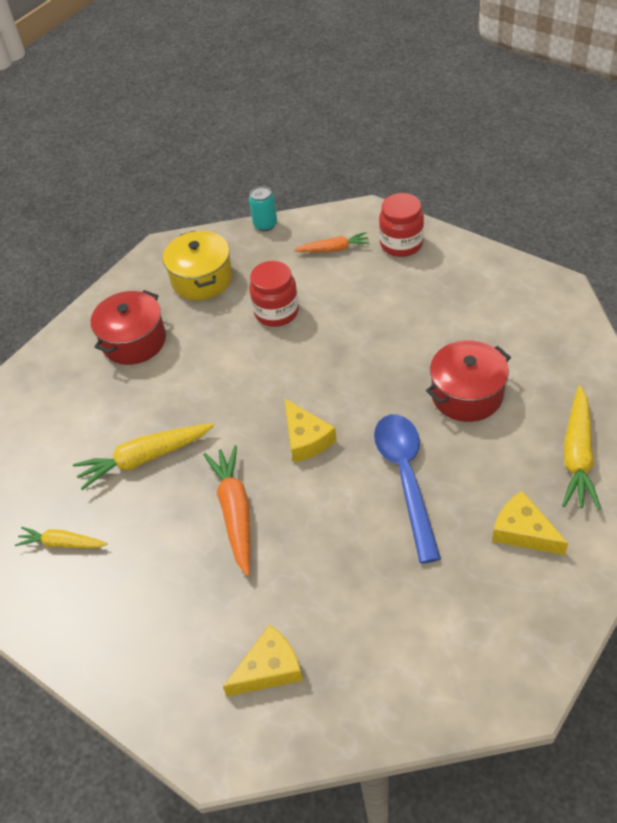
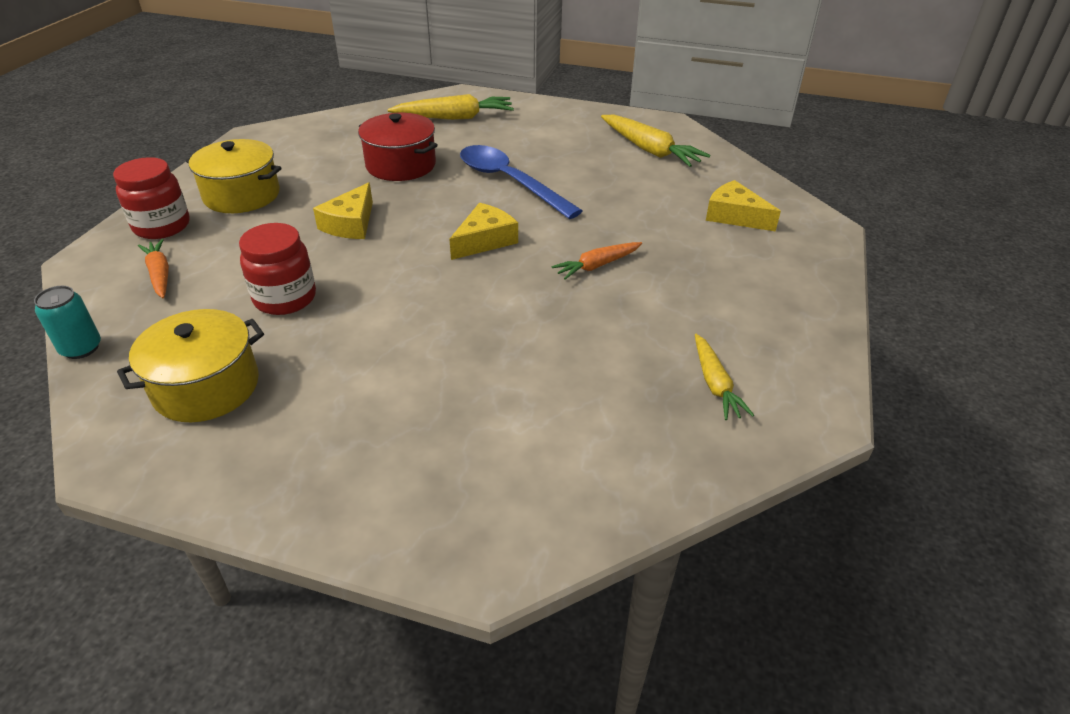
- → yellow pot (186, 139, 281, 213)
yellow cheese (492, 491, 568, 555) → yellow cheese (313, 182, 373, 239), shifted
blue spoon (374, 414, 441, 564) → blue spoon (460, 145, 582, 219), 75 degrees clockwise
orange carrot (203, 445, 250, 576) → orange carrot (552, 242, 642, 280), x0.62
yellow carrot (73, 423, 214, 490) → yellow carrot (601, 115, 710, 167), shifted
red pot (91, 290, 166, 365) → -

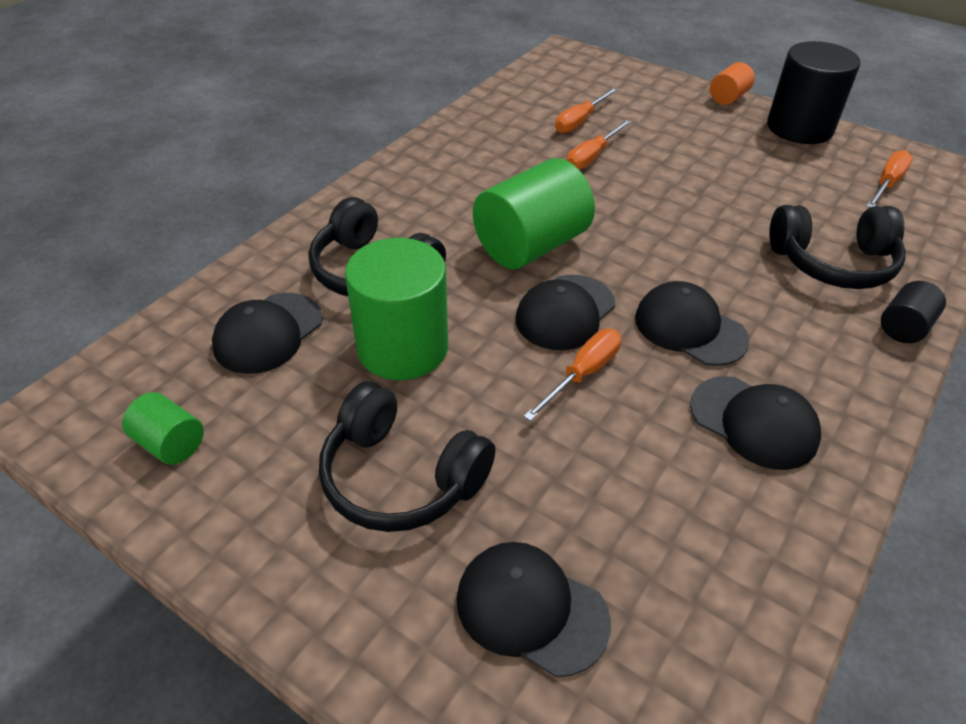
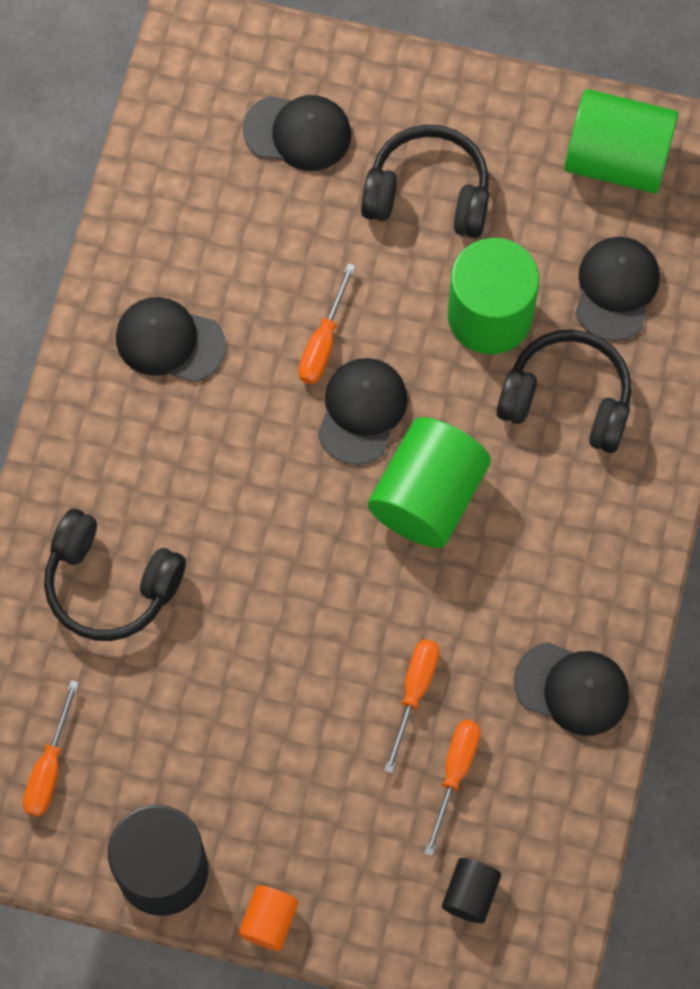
black headphones (769, 205, 906, 289) → black headphones (44, 509, 186, 641), 135 degrees counterclockwise
black cylinder (881, 281, 946, 343) → black cylinder (442, 858, 501, 923), shifted
black cap (635, 281, 749, 366) → black cap (514, 642, 629, 736), shifted
green cylinder (122, 392, 204, 465) → green cylinder (564, 89, 678, 194), x2.02

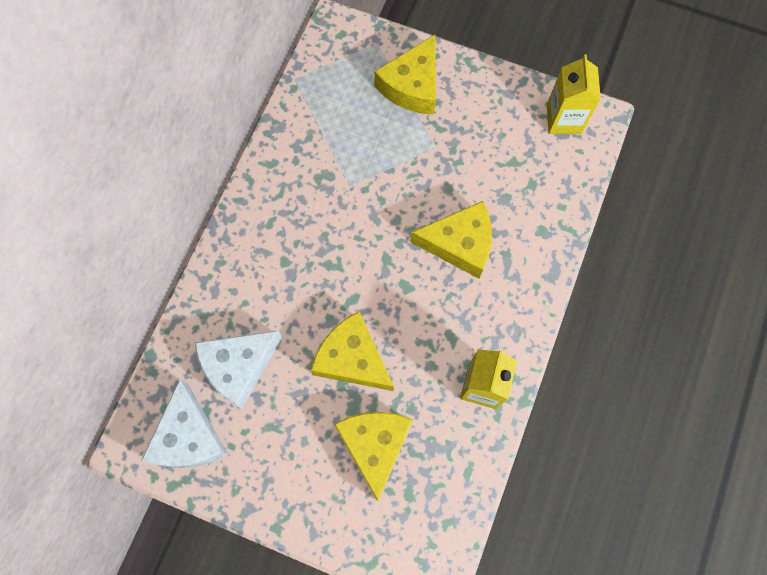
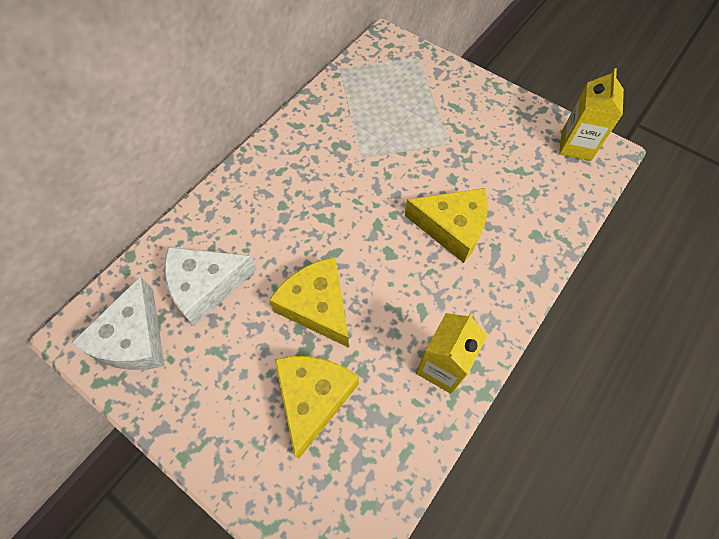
yellow cheese (374, 35, 436, 115) → -

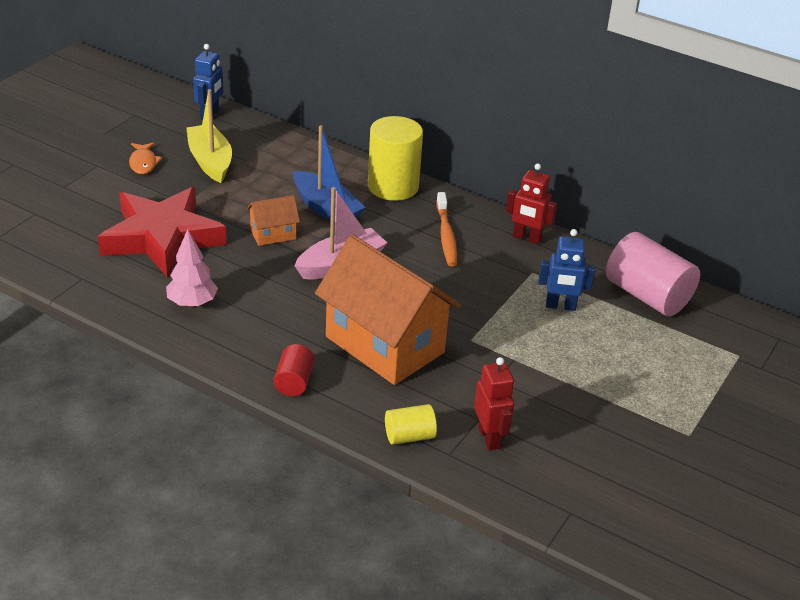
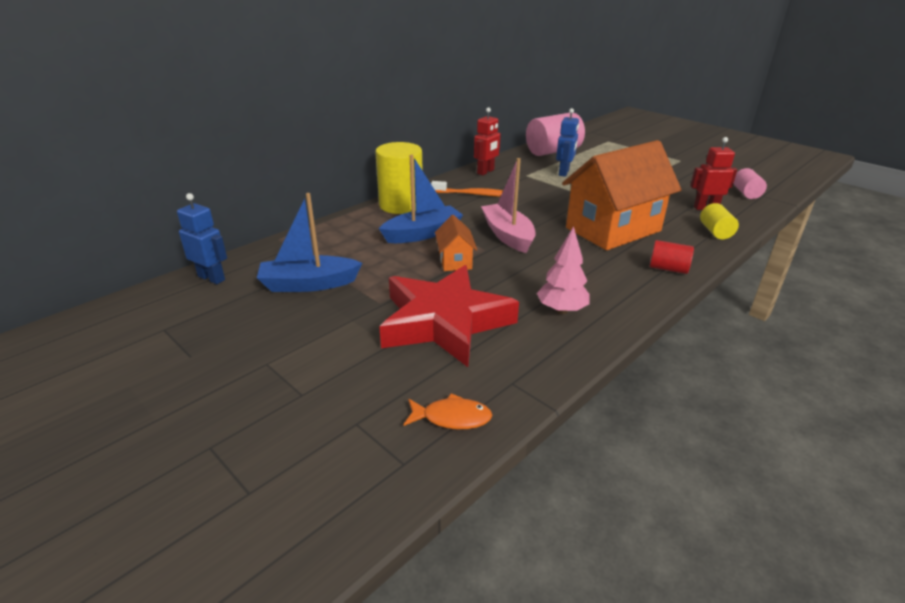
yellow boat (186, 89, 232, 183) → blue boat (257, 193, 362, 292)
orange fish (129, 142, 162, 174) → orange fish (404, 393, 492, 429), shifted
- → pink cylinder (733, 168, 767, 199)

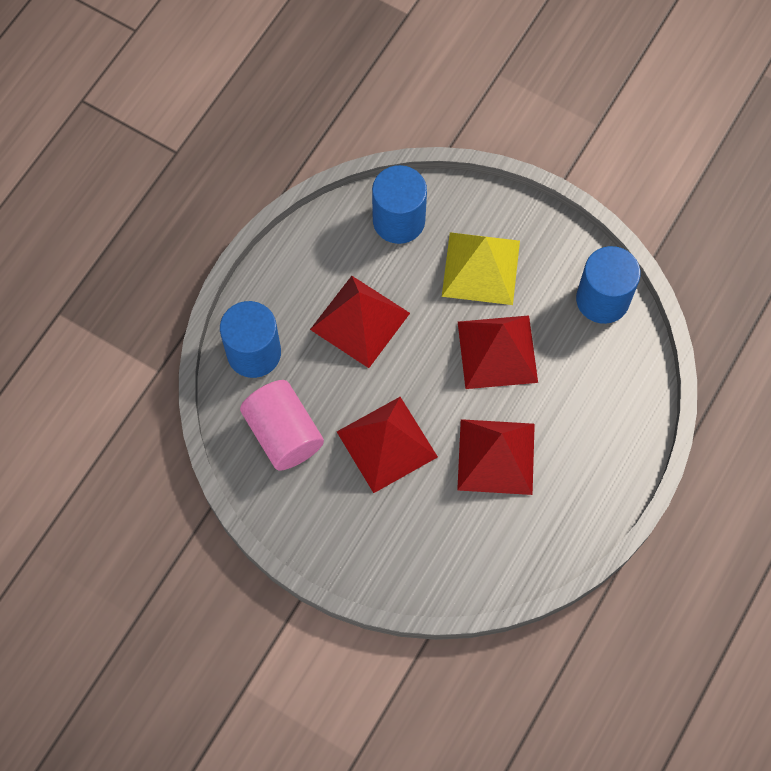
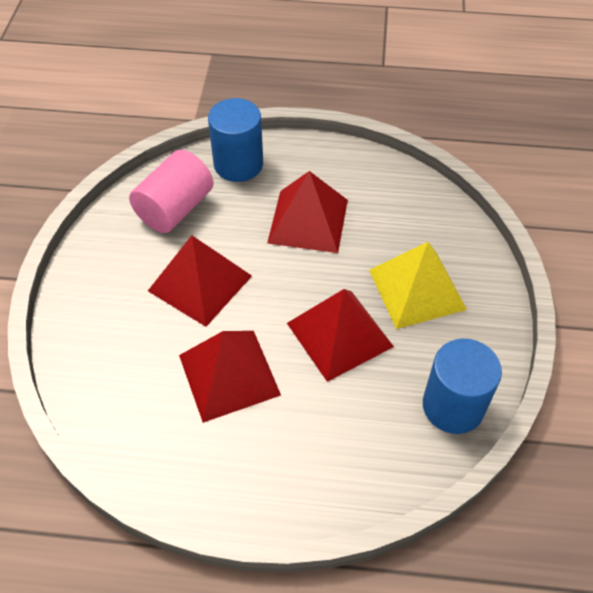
blue cylinder (372, 165, 427, 244) → -

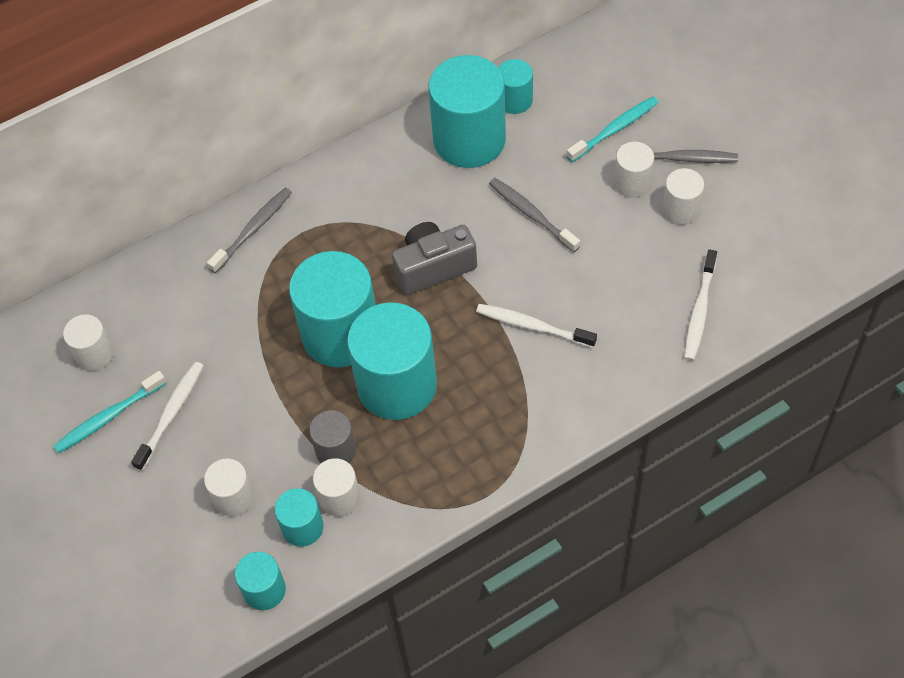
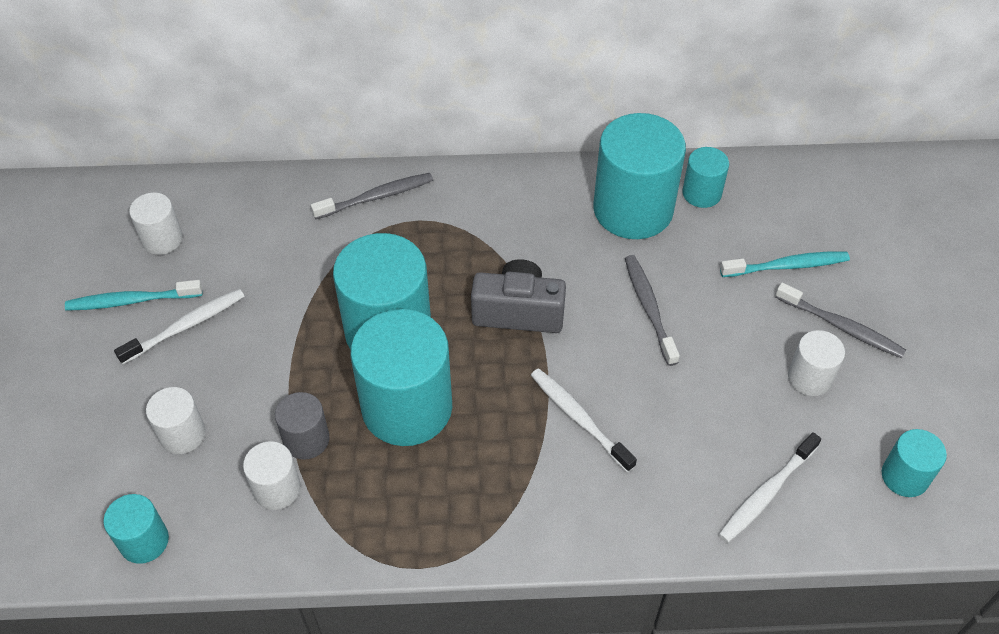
turquoise cylinder (275, 488, 324, 547) → turquoise cylinder (881, 429, 947, 497), shifted
white cylinder (614, 142, 654, 198) → -

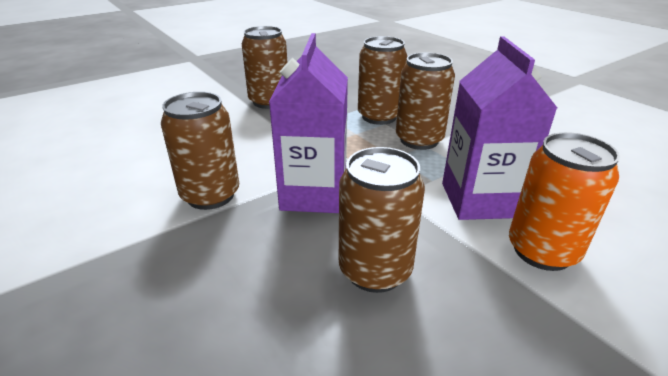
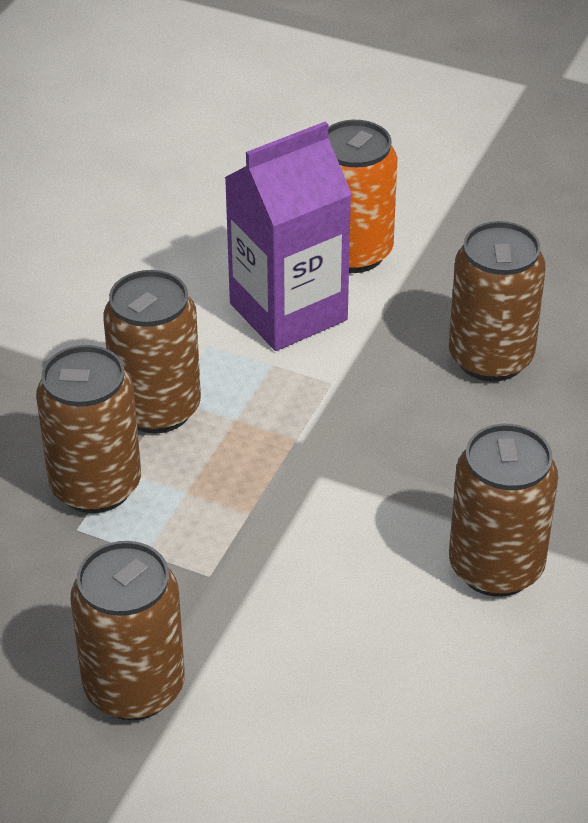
purple carton (269, 33, 348, 213) → -

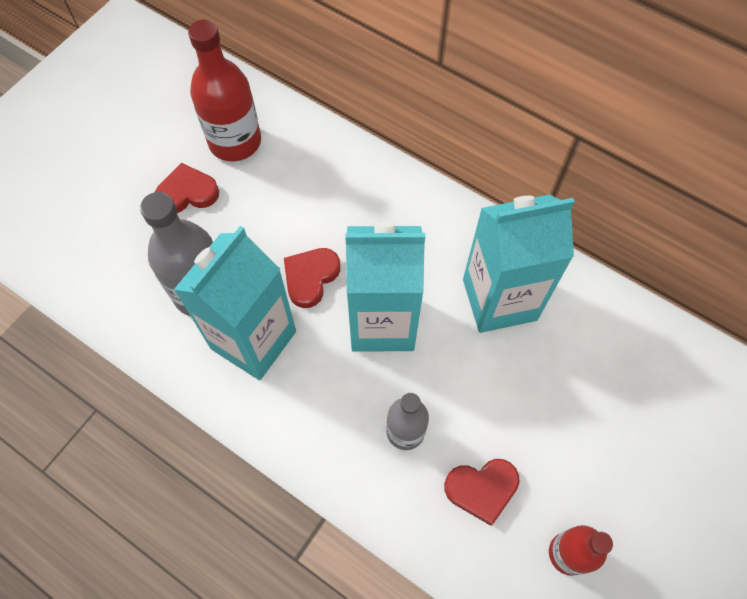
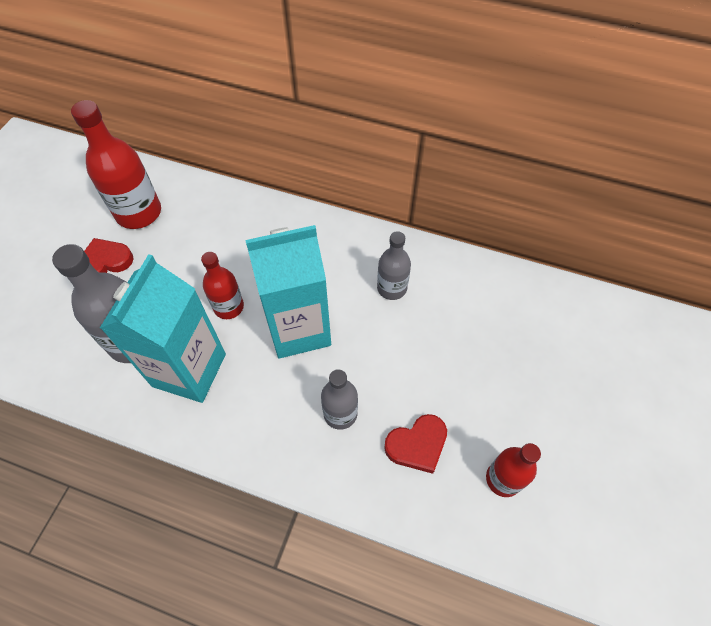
red heart (284, 248, 340, 308) → red bottle (201, 252, 244, 319)
turquoise carton (463, 195, 575, 333) → grey bottle (377, 231, 411, 300)

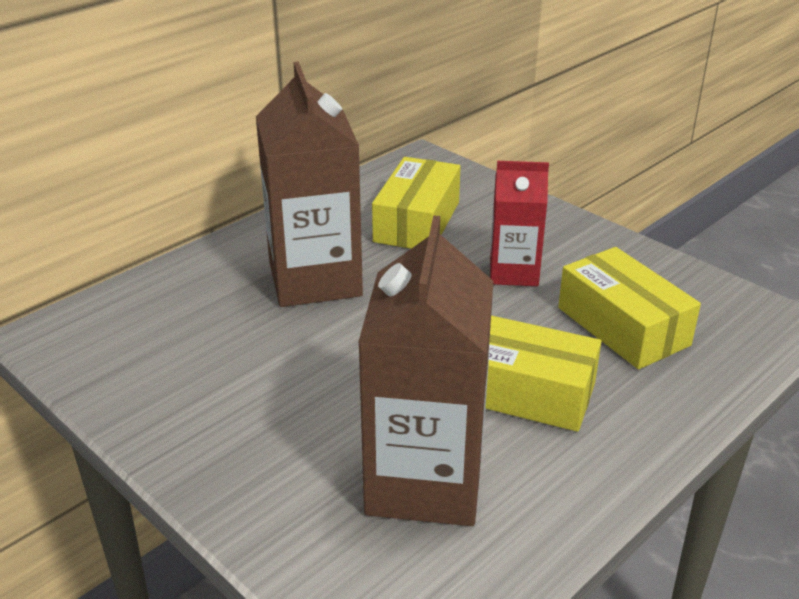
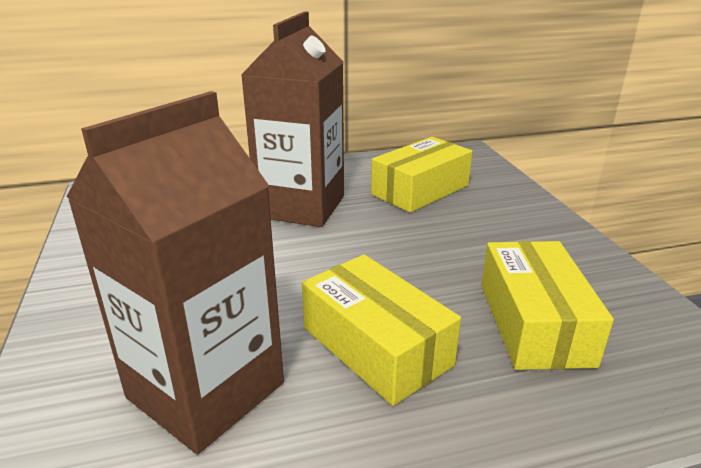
red carton (490, 161, 549, 286) → -

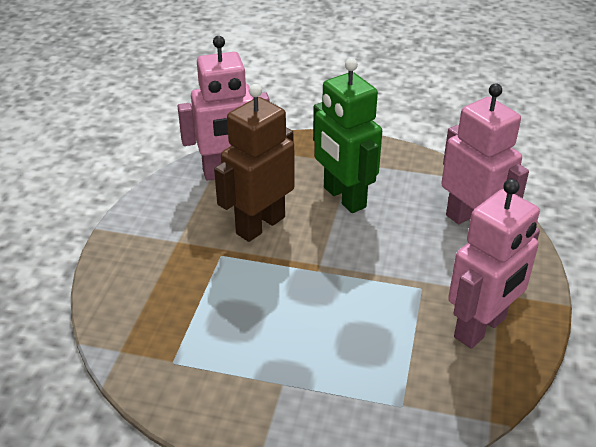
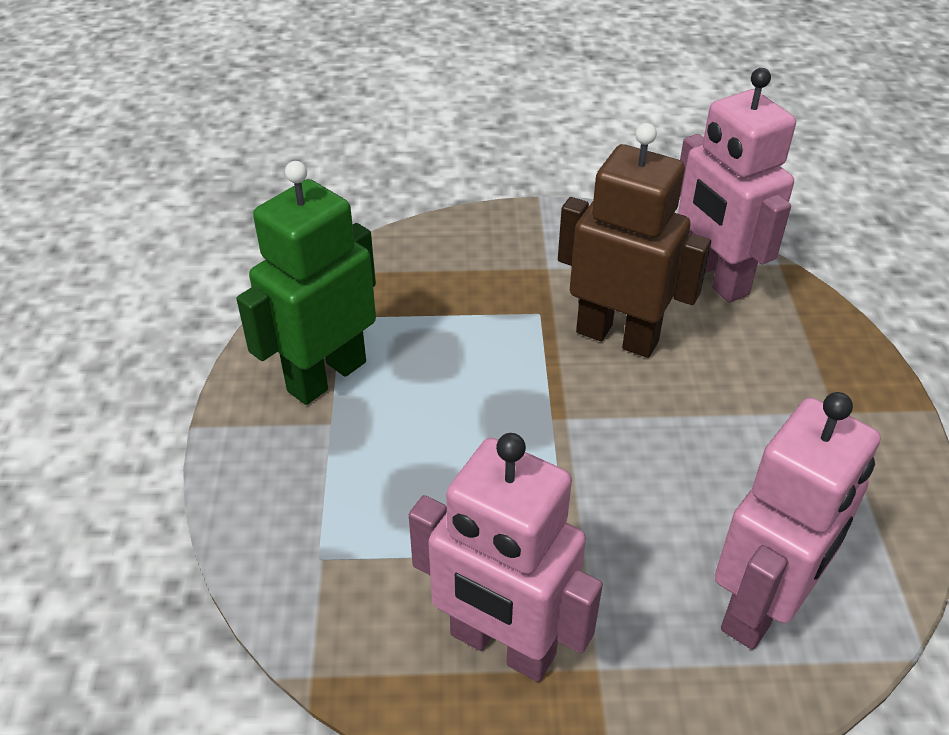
green robot (313, 58, 382, 213) → green robot (237, 161, 376, 405), shifted

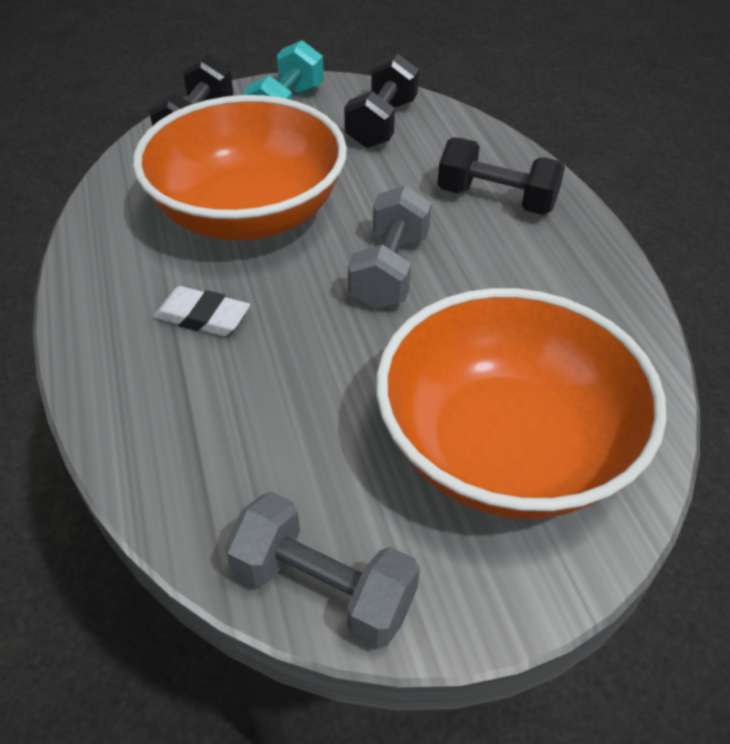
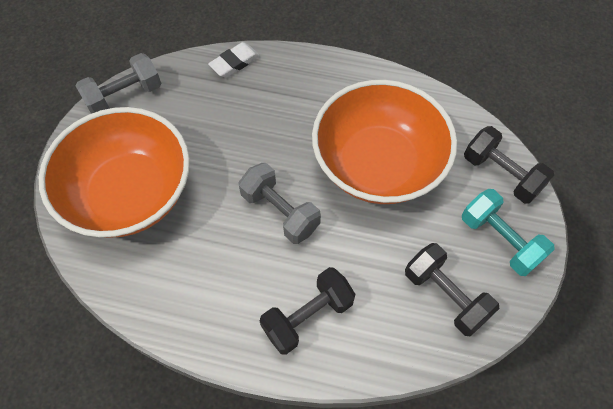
white eraser (154, 286, 250, 336) → white eraser (208, 42, 260, 78), shifted

